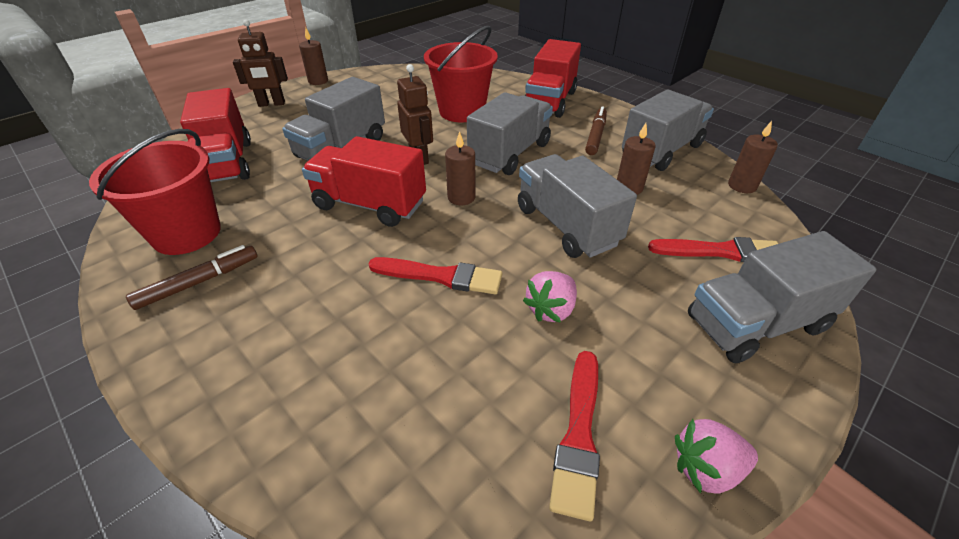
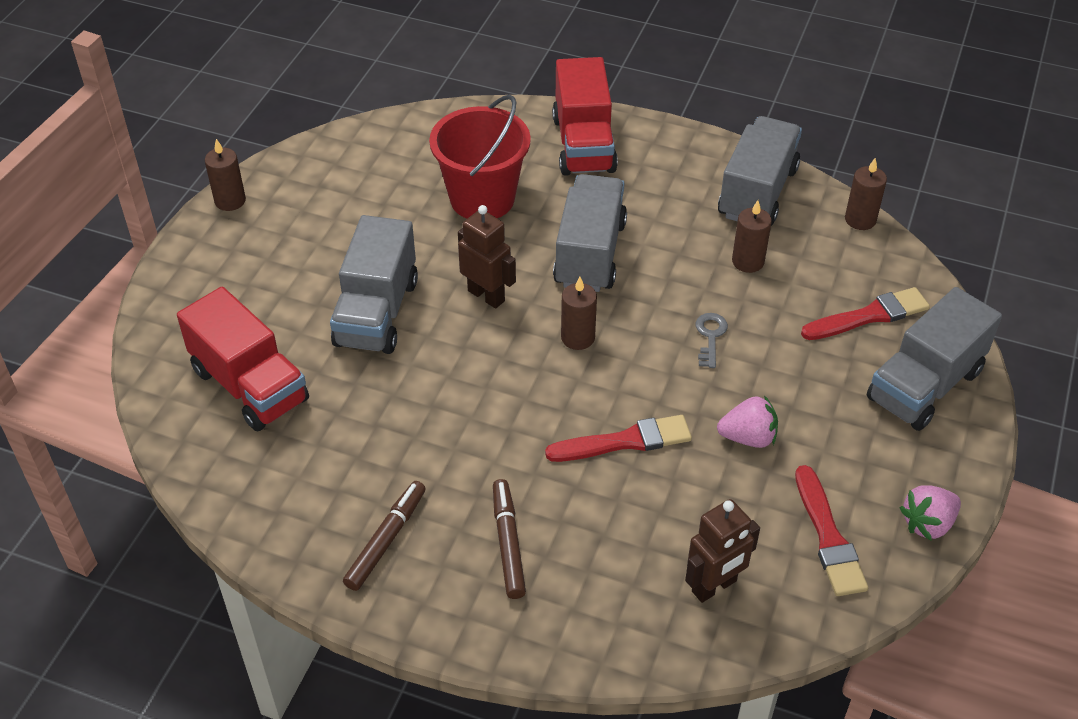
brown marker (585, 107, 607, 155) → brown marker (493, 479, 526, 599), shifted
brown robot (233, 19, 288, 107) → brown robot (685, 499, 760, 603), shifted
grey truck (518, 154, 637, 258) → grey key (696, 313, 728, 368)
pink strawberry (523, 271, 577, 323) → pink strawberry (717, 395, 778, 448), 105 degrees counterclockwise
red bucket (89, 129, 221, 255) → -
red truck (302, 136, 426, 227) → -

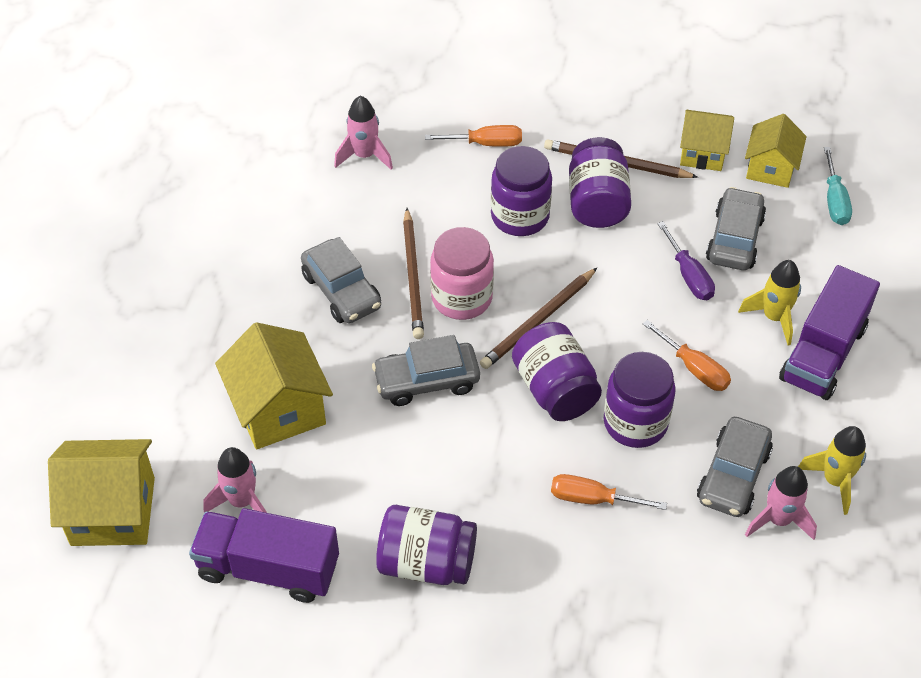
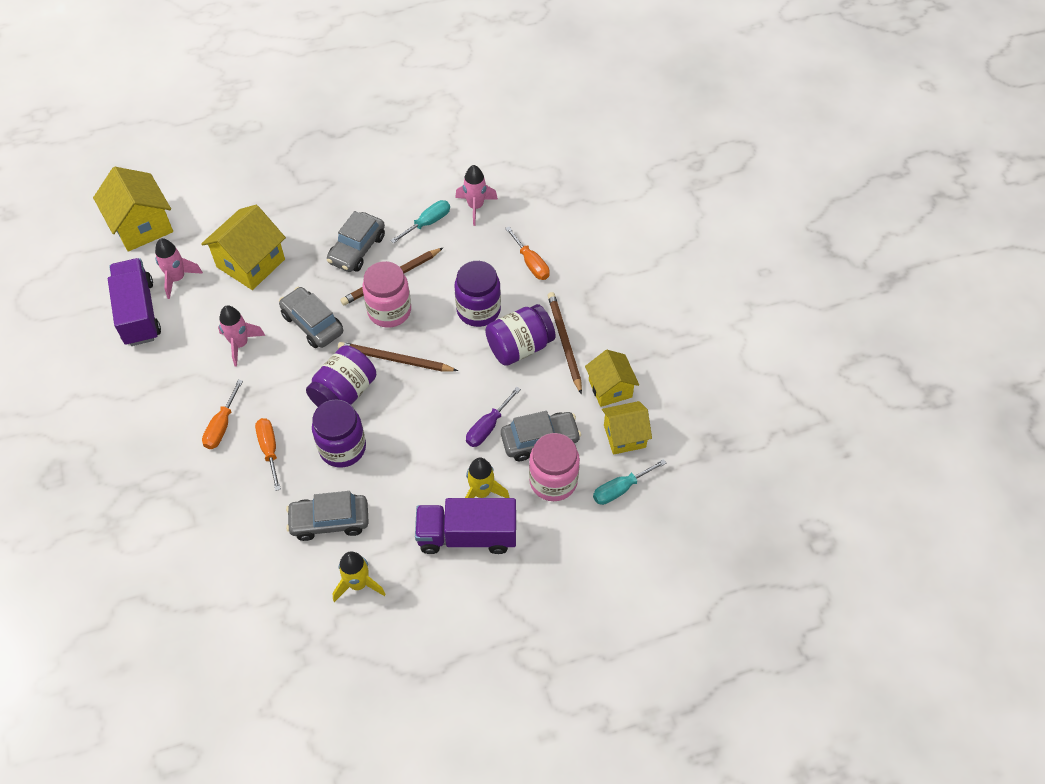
orange screwdriver (643, 320, 731, 391) → orange screwdriver (202, 379, 243, 449), shifted
pink rocket (745, 466, 817, 540) → pink rocket (218, 305, 265, 367), shifted
- → turquoise screwdriver (390, 200, 450, 244)
- → pink jar (529, 433, 580, 501)
purple jar (376, 505, 477, 585) → -

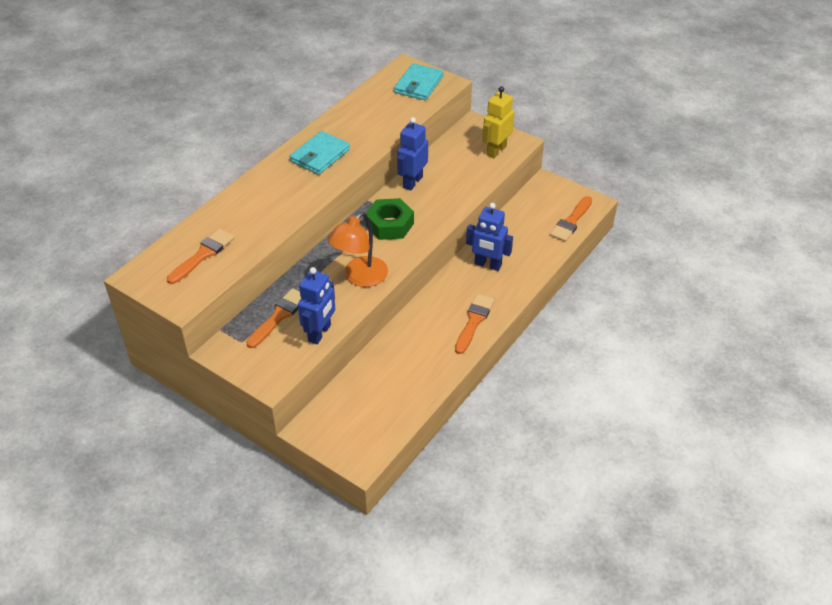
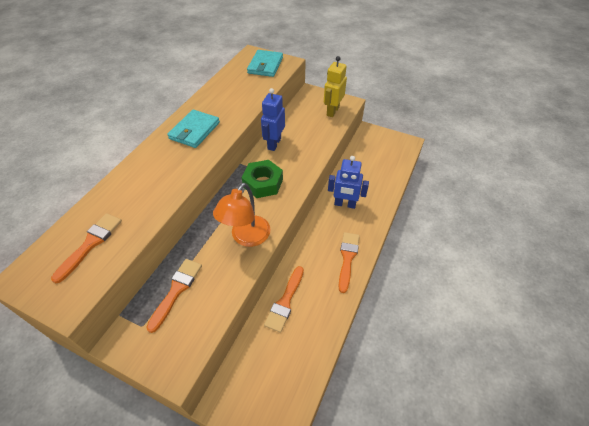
orange brush (550, 196, 592, 242) → orange brush (264, 266, 304, 333), shifted
blue robot (298, 267, 335, 344) → -

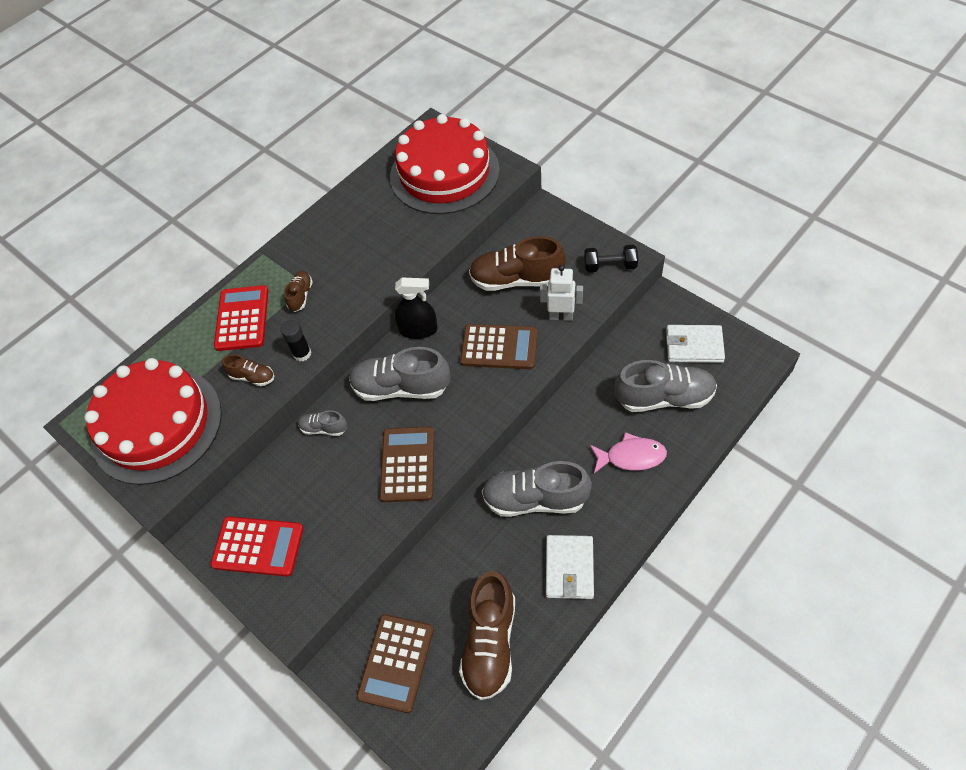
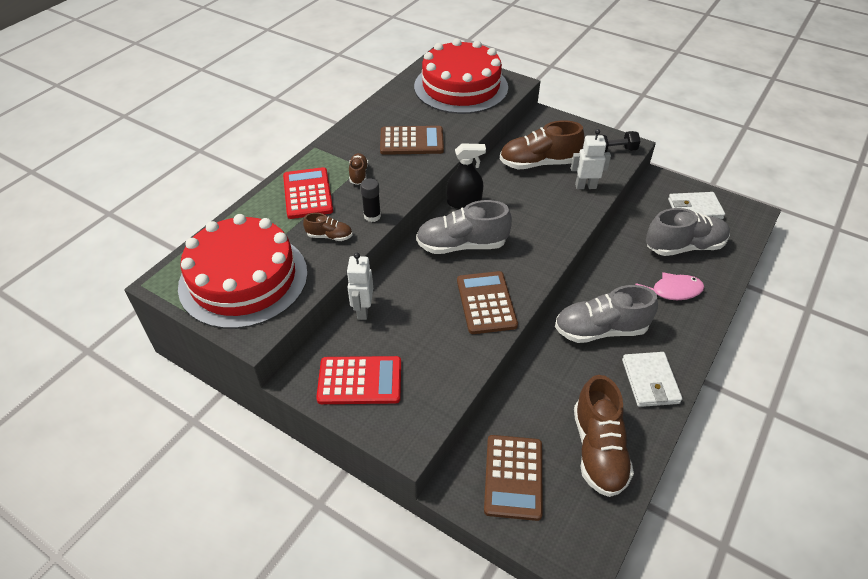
- → white robot (346, 253, 373, 320)
brown calculator (460, 324, 538, 369) → brown calculator (380, 126, 444, 155), shifted
grey shoe (298, 410, 347, 436) → -

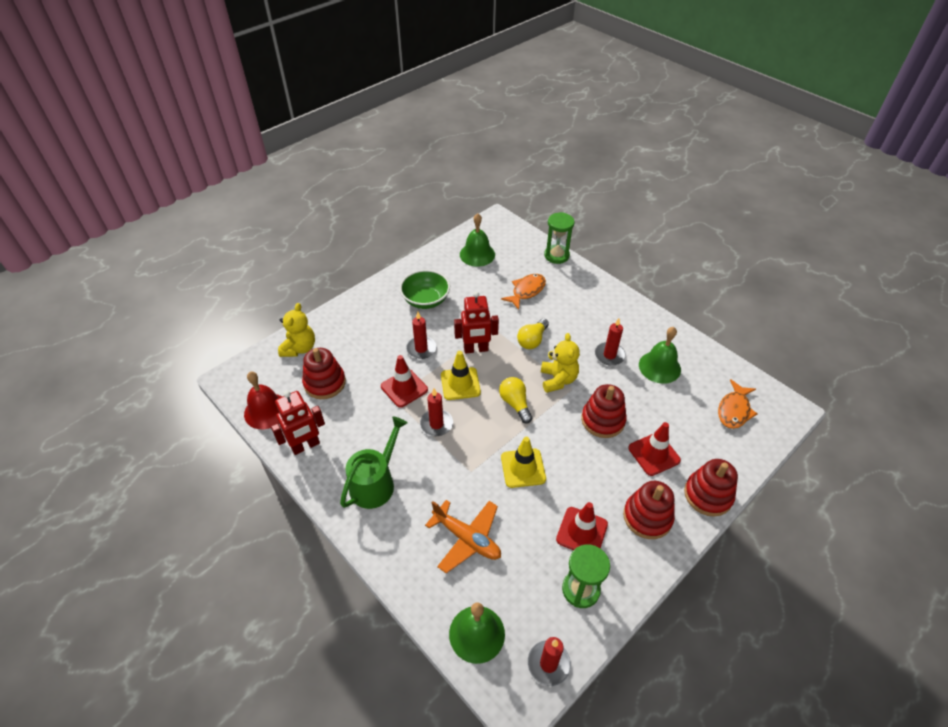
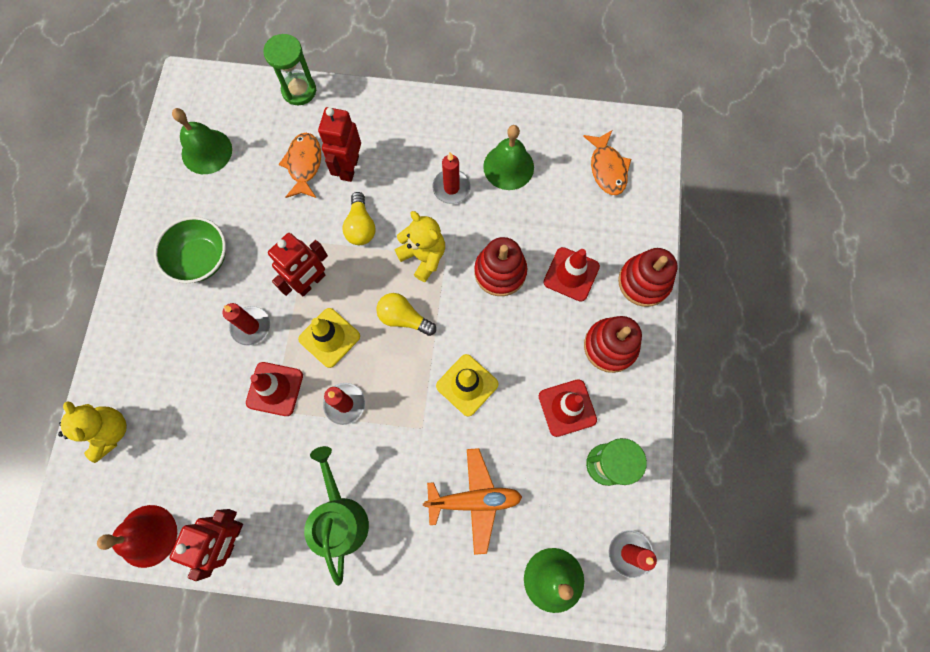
- → red robot (318, 107, 361, 182)
red stacking toy (302, 348, 346, 399) → -

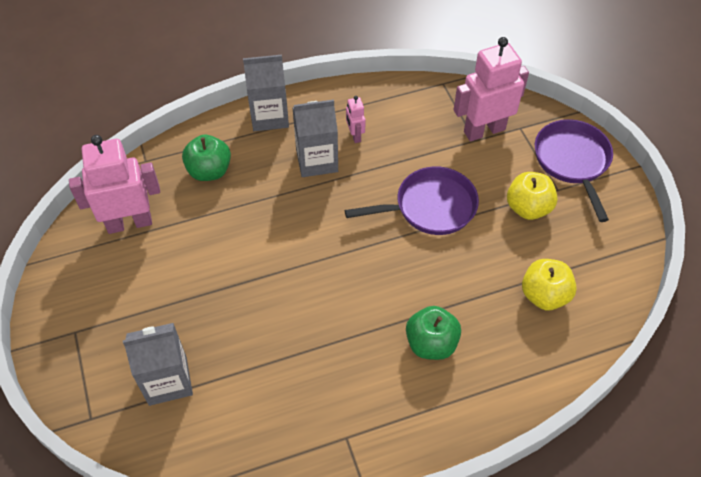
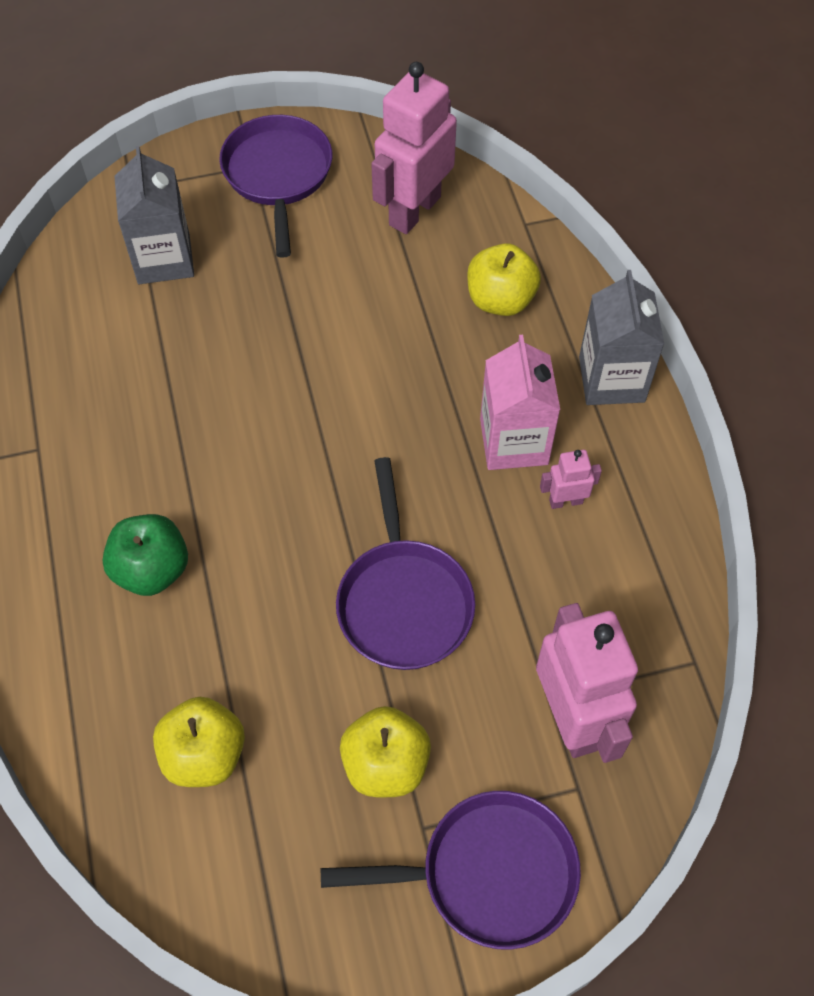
- → purple pan (219, 115, 332, 258)
pink robot (69, 135, 160, 234) → pink robot (371, 62, 457, 234), 135 degrees counterclockwise
green apple (182, 135, 231, 181) → yellow apple (467, 243, 541, 316)
grey carton (292, 99, 338, 177) → pink carton (480, 335, 560, 470)

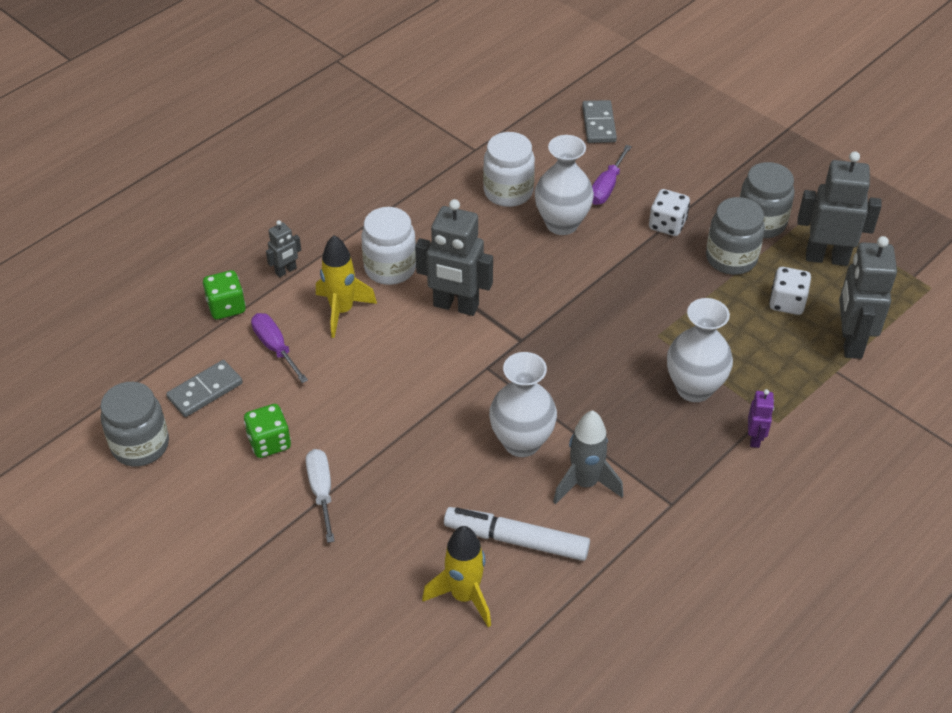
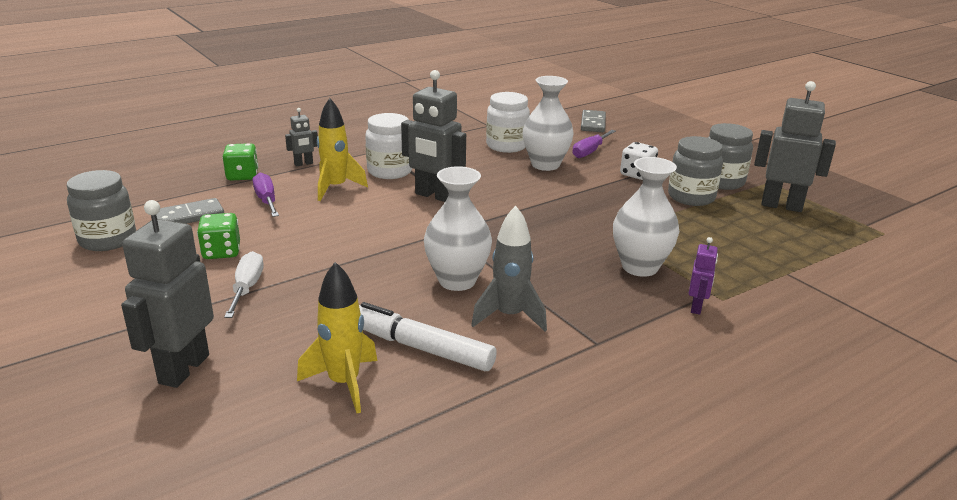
grey robot (839, 236, 897, 359) → grey robot (121, 200, 214, 388), shifted
white dice (769, 267, 811, 315) → -

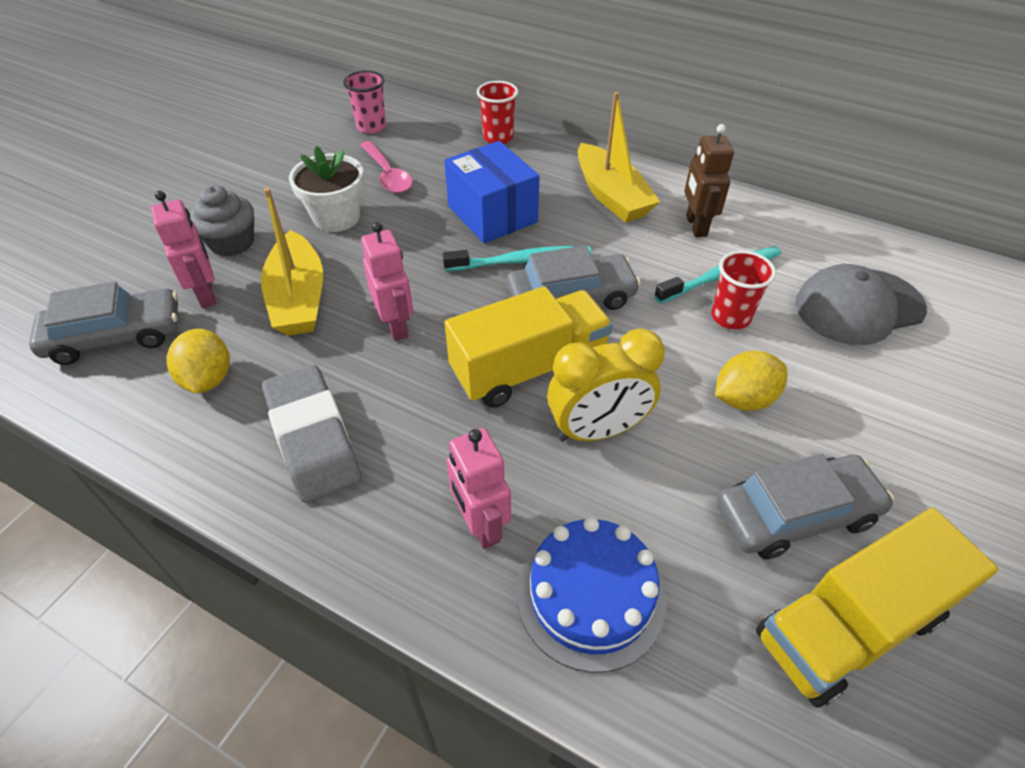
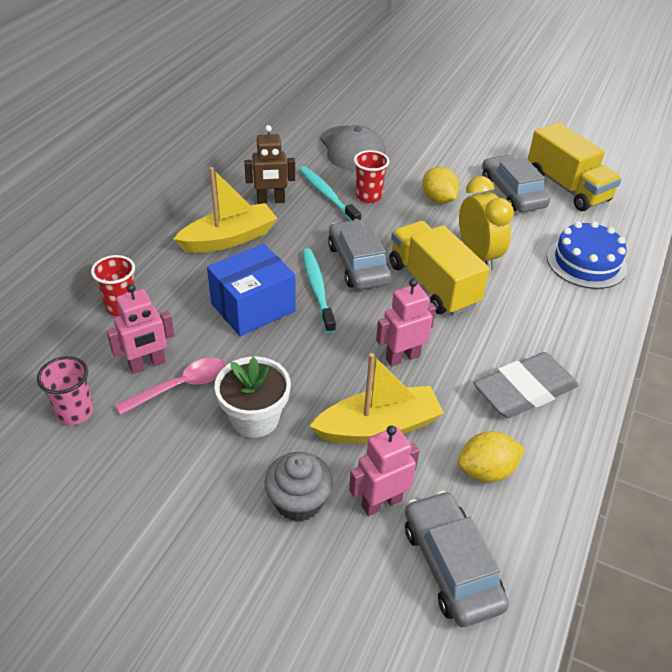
pink robot (446, 428, 511, 549) → pink robot (106, 284, 175, 374), shifted

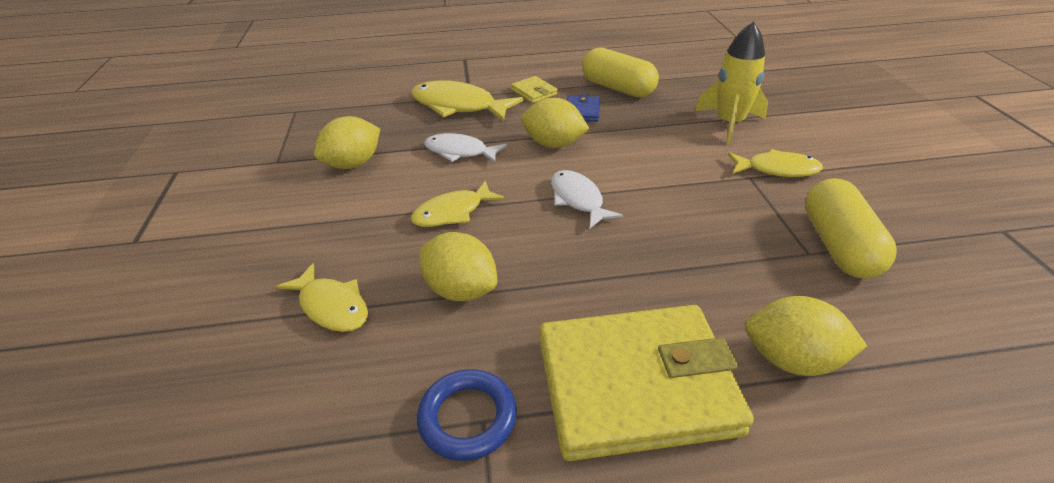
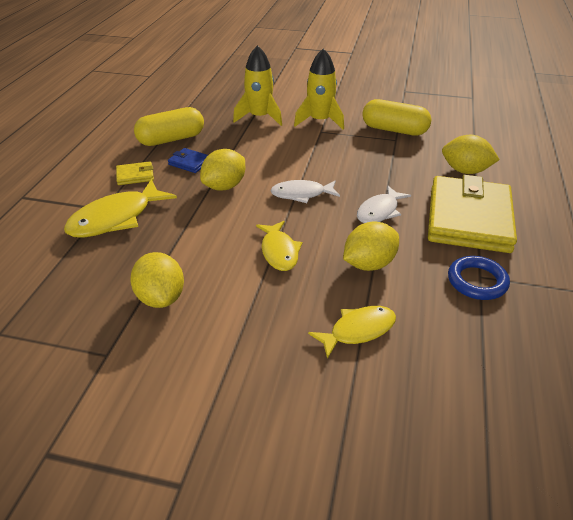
yellow fish (728, 149, 823, 177) → yellow rocket (294, 48, 344, 130)
white fish (424, 133, 507, 163) → white fish (357, 186, 411, 223), shifted
yellow lemon (745, 296, 867, 376) → yellow lemon (442, 135, 500, 174), 75 degrees clockwise

